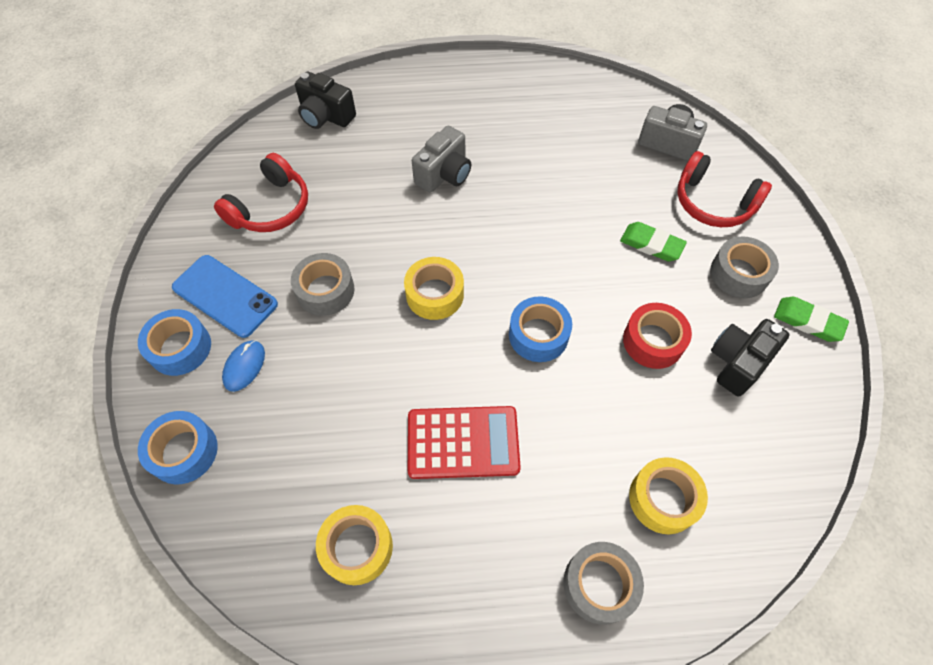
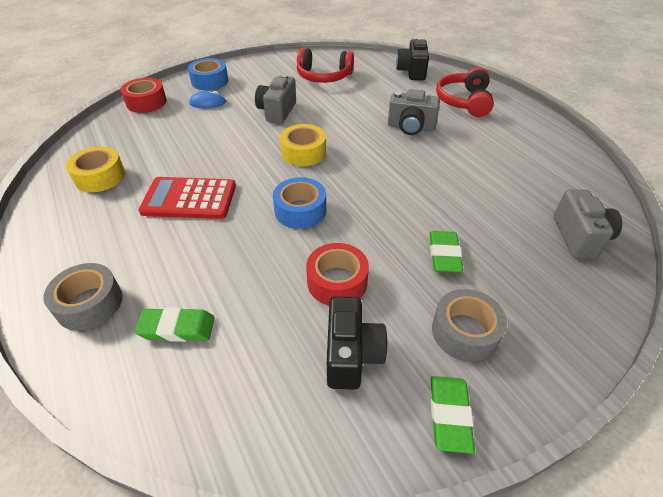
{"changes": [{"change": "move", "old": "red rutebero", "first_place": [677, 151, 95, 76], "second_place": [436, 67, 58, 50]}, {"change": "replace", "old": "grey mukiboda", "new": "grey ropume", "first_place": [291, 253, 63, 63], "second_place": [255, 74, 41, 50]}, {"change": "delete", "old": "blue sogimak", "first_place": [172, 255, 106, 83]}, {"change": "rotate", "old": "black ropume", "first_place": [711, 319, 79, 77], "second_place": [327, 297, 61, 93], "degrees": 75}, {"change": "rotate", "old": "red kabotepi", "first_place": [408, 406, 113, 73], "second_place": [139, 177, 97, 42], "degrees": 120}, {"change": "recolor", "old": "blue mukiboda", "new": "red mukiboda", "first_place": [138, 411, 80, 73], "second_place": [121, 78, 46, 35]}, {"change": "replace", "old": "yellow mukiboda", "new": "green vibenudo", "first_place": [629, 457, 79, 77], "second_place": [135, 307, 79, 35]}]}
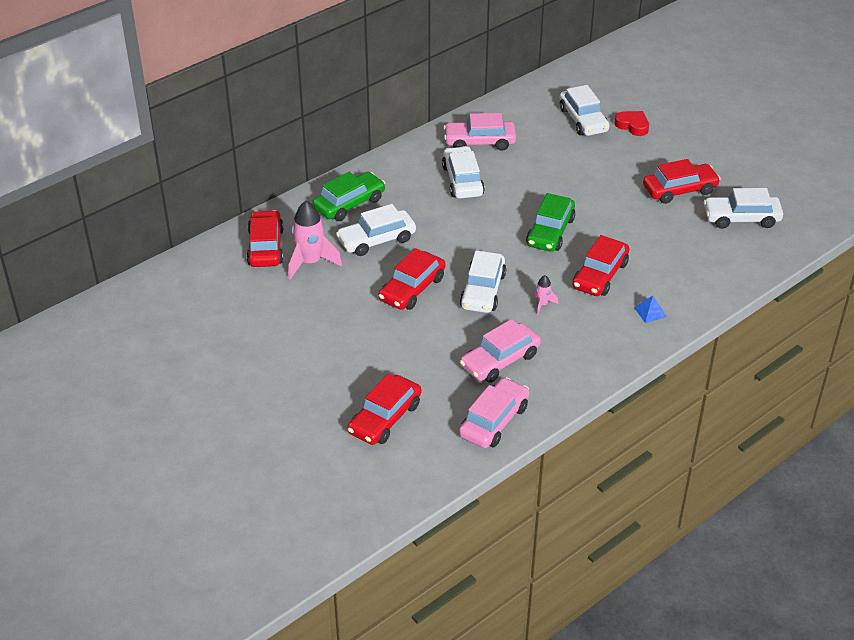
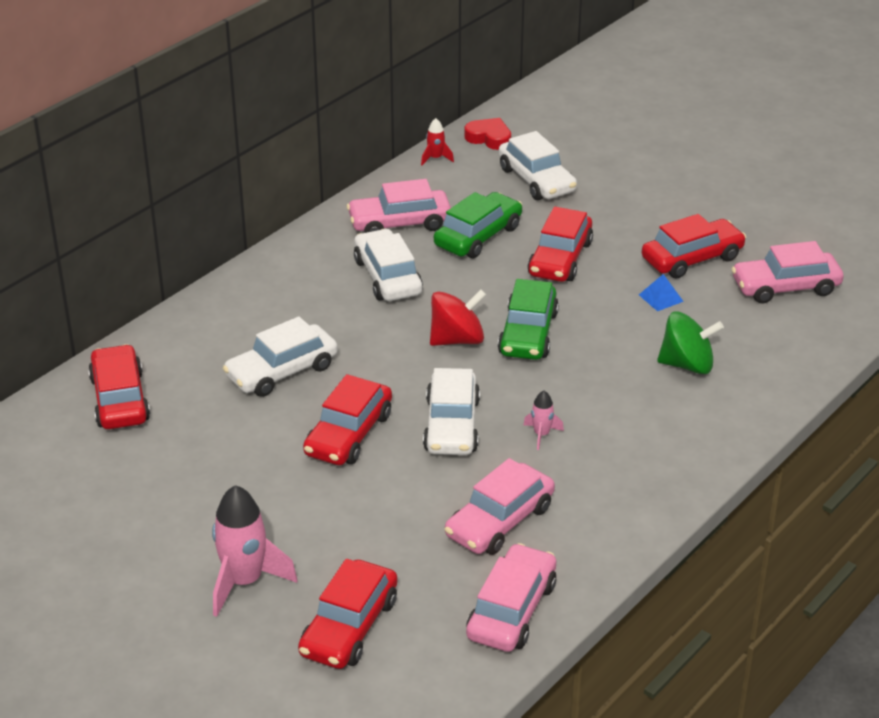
{"changes": [{"change": "move", "old": "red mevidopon", "first_place": [614, 111, 35, 25], "second_place": [464, 118, 47, 32]}, {"change": "move", "old": "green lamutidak", "first_place": [312, 172, 73, 49], "second_place": [434, 192, 88, 66]}, {"change": "recolor", "old": "white lamutidak", "new": "pink lamutidak", "first_place": [703, 188, 80, 41], "second_place": [731, 241, 113, 62]}, {"change": "move", "old": "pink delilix", "first_place": [288, 201, 54, 79], "second_place": [212, 485, 85, 132]}, {"change": "move", "old": "red lamutidak", "first_place": [573, 235, 56, 61], "second_place": [528, 207, 65, 75]}, {"change": "move", "old": "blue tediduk", "first_place": [634, 296, 33, 27], "second_place": [639, 274, 45, 37]}, {"change": "insert", "new": "red delilix", "second_place": [421, 118, 33, 47]}, {"change": "insert", "new": "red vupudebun", "second_place": [430, 290, 56, 56]}, {"change": "insert", "new": "green vupudebun", "second_place": [657, 312, 67, 62]}]}
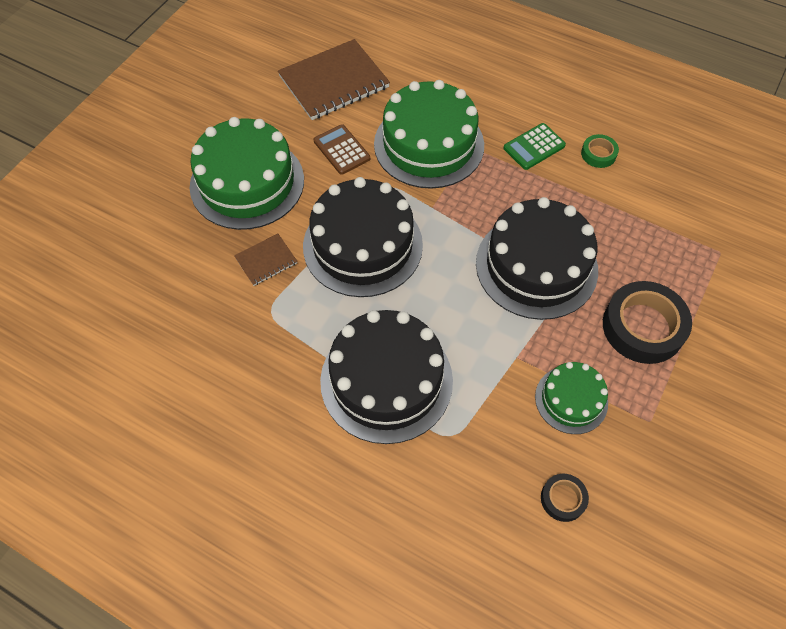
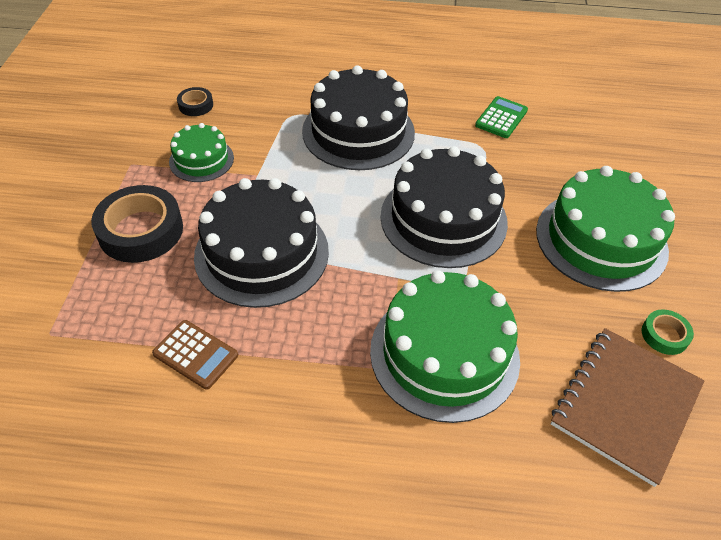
{"changes": [{"change": "move", "old": "green kabotepi", "first_place": [504, 123, 62, 47], "second_place": [475, 96, 53, 42]}, {"change": "move", "old": "brown kabotepi", "first_place": [314, 124, 56, 51], "second_place": [152, 320, 86, 70]}, {"change": "move", "old": "green mukiboda", "first_place": [581, 134, 38, 34], "second_place": [642, 310, 52, 45]}, {"change": "delete", "old": "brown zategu", "first_place": [234, 233, 64, 53]}]}
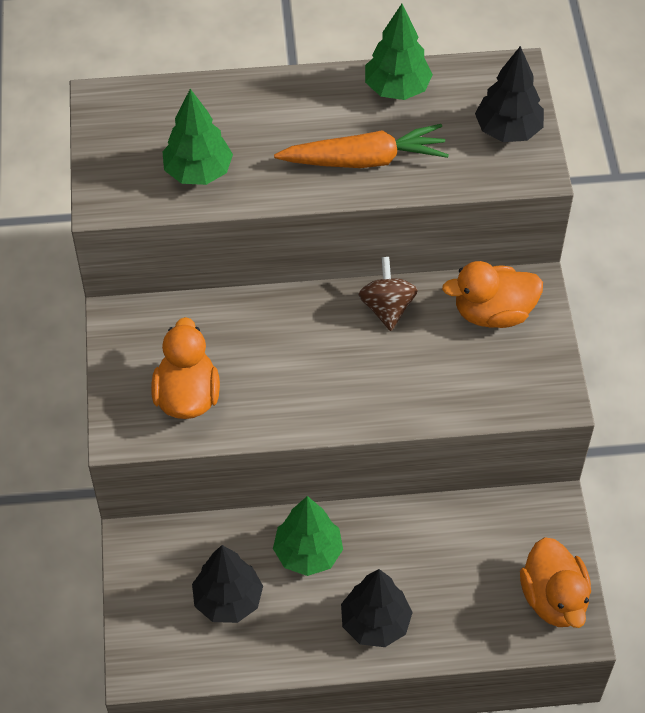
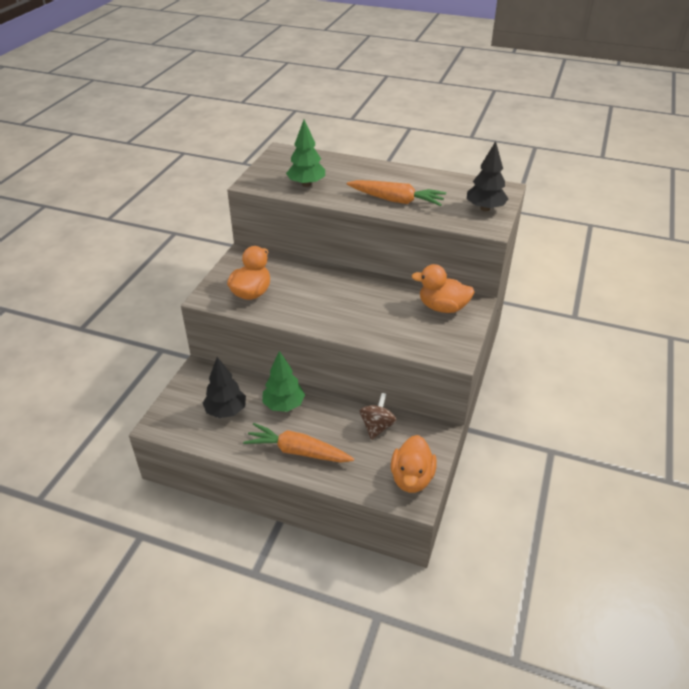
{"changes": [{"change": "delete", "old": "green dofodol", "first_place": [365, 4, 68, 96]}, {"change": "move", "old": "brown vupudebun", "first_place": [358, 257, 60, 74], "second_place": [360, 393, 37, 47]}, {"change": "replace", "old": "black dofodol", "new": "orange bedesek", "first_place": [341, 569, 72, 78], "second_place": [243, 423, 111, 39]}]}
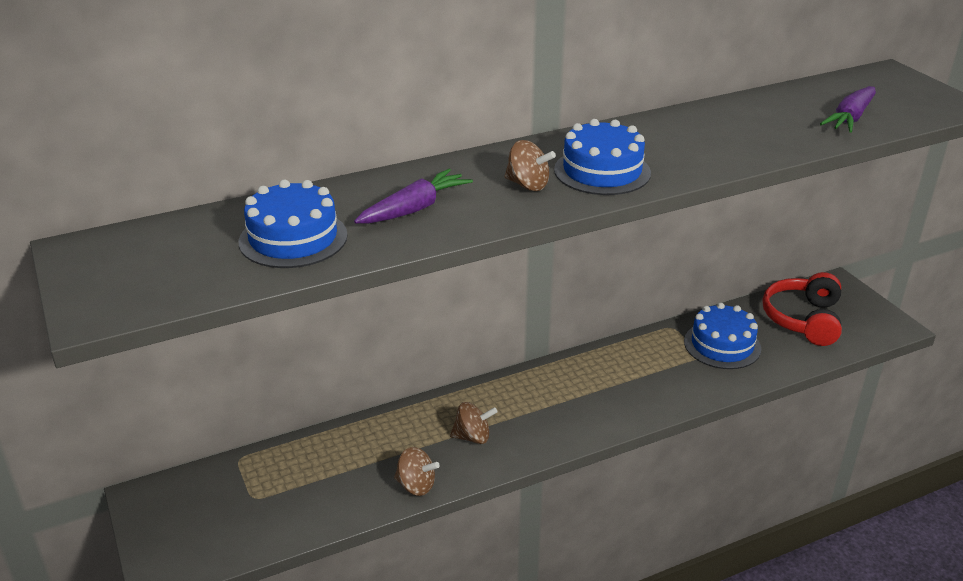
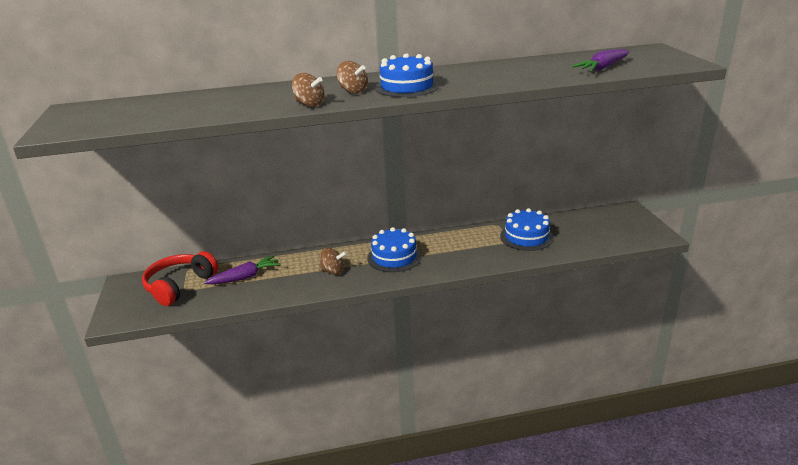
{"changes": [{"change": "move", "old": "purple bedesek", "first_place": [354, 168, 119, 56], "second_place": [204, 256, 77, 28]}, {"change": "move", "old": "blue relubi", "first_place": [238, 180, 110, 88], "second_place": [367, 227, 55, 45]}, {"change": "move", "old": "red rutebero", "first_place": [762, 272, 80, 74], "second_place": [142, 251, 77, 55]}, {"change": "move", "old": "brown vupudebun", "first_place": [394, 447, 46, 49], "second_place": [292, 73, 33, 34]}]}
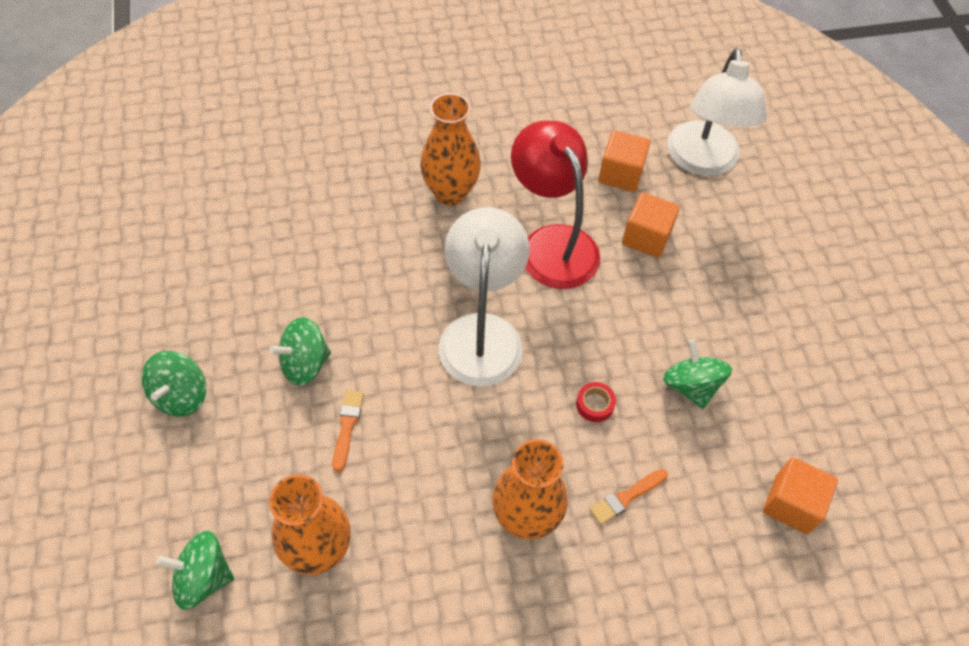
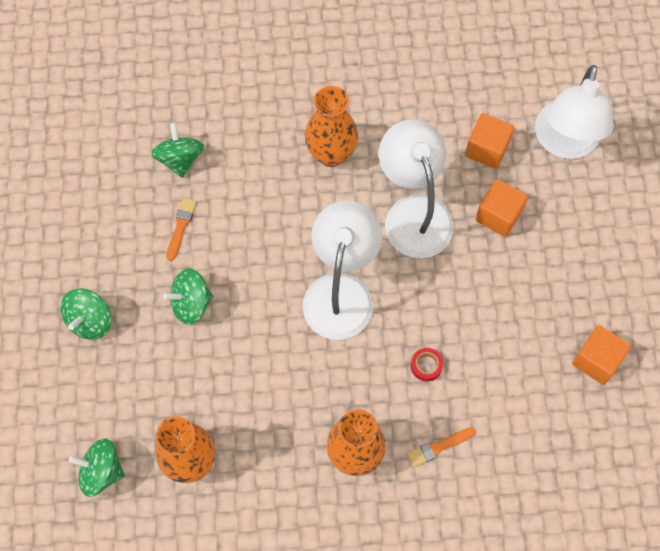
{"changes": [{"change": "recolor", "old": "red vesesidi", "new": "white vesesidi", "first_place": [511, 121, 89, 168], "second_place": [379, 119, 75, 139]}, {"change": "move", "old": "green vupudebun", "first_place": [663, 340, 69, 69], "second_place": [151, 123, 53, 55]}, {"change": "move", "old": "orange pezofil", "first_place": [332, 390, 32, 82], "second_place": [167, 198, 30, 63]}, {"change": "move", "old": "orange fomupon", "first_place": [763, 457, 75, 77], "second_place": [572, 325, 59, 60]}]}
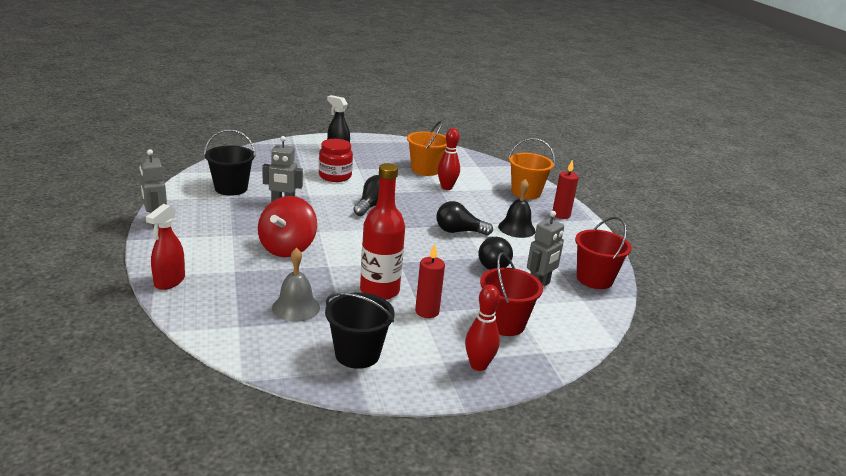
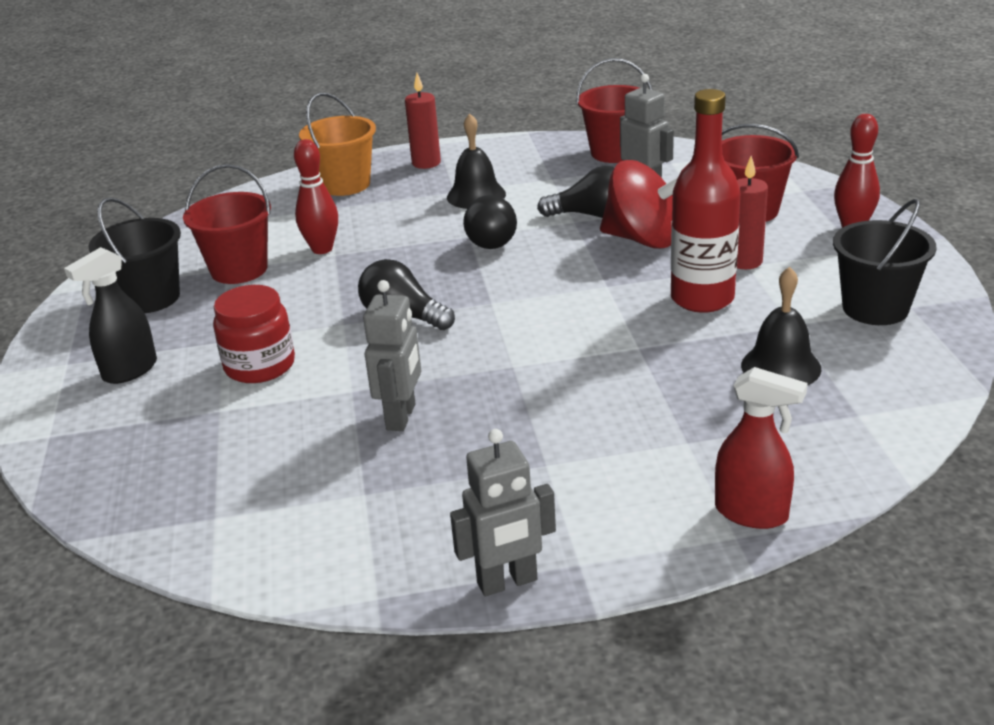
{"changes": [{"change": "recolor", "old": "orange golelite", "new": "red golelite", "first_place": [407, 120, 40, 56], "second_place": [183, 164, 88, 120]}, {"change": "move", "old": "black golelite", "first_place": [204, 129, 52, 67], "second_place": [89, 197, 92, 116]}, {"change": "move", "old": "red vupudebun", "first_place": [258, 196, 59, 61], "second_place": [600, 160, 78, 89]}, {"change": "recolor", "old": "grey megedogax", "new": "black megedogax", "first_place": [272, 248, 48, 74], "second_place": [741, 267, 81, 119]}]}
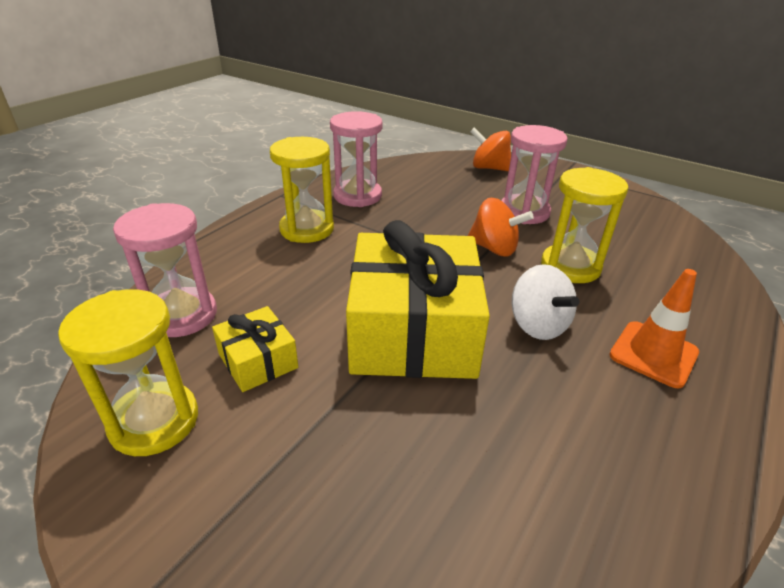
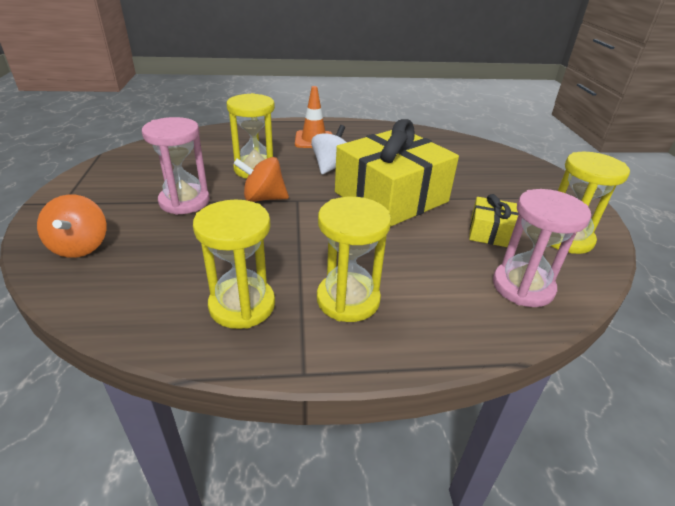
{"changes": [{"change": "recolor", "old": "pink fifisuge", "new": "yellow fifisuge", "first_place": [330, 111, 53, 96], "second_place": [193, 199, 82, 130]}, {"change": "rotate", "old": "orange vupudebun", "first_place": [468, 198, 66, 59], "second_place": [233, 157, 56, 45], "degrees": -75}]}
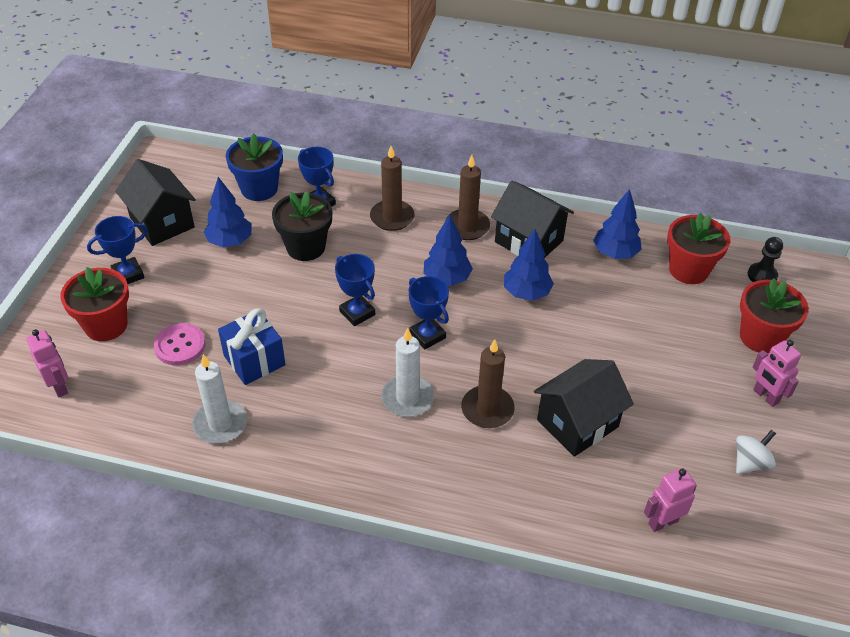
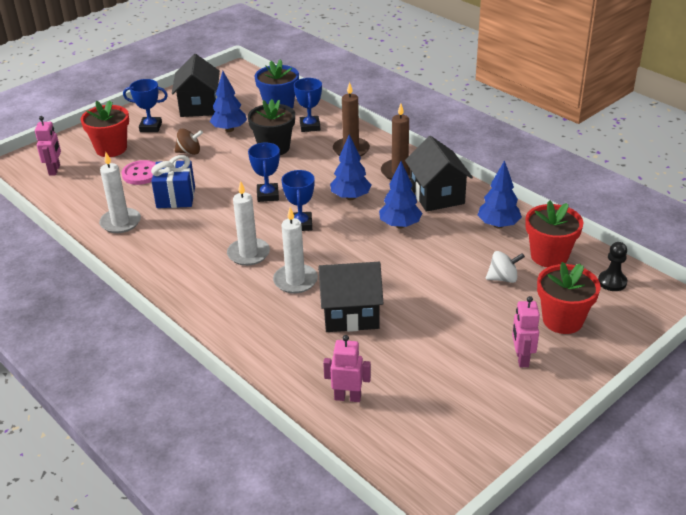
{"changes": [{"change": "recolor", "old": "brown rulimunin", "new": "white rulimunin", "first_place": [461, 339, 54, 89], "second_place": [273, 207, 45, 87]}, {"change": "move", "old": "white vupudebun", "first_place": [736, 430, 40, 44], "second_place": [486, 251, 39, 32]}, {"change": "insert", "new": "brown vupudebun", "second_place": [175, 129, 28, 26]}]}
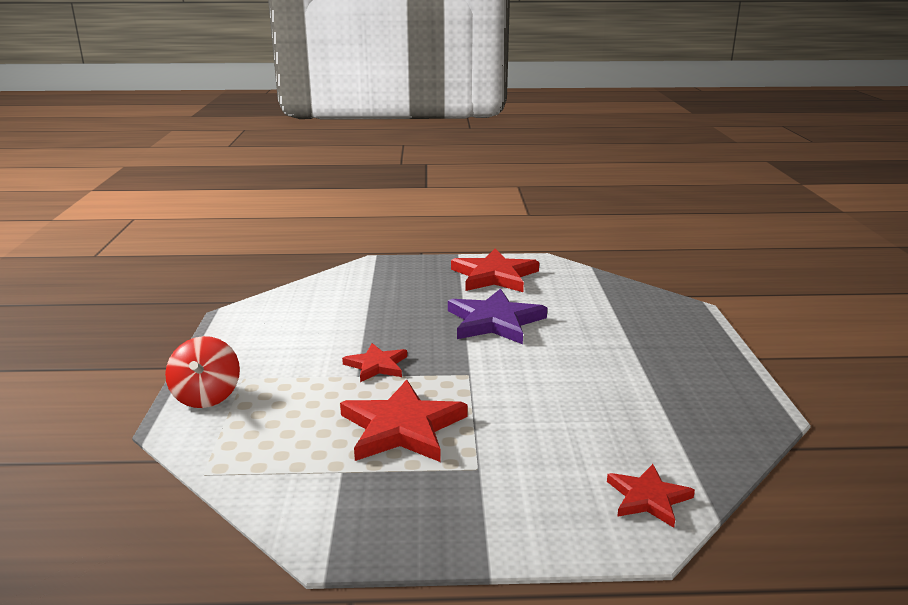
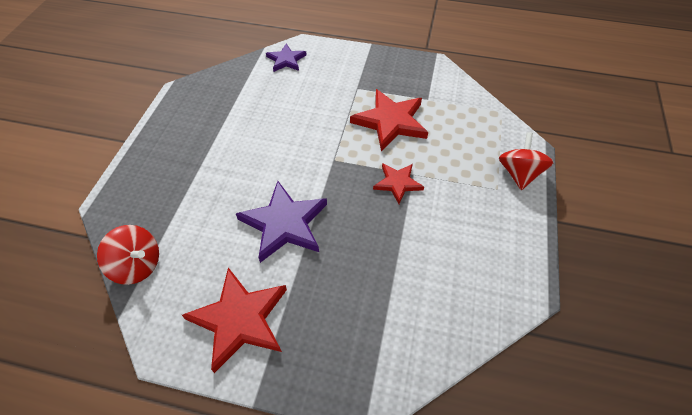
{"changes": [{"change": "recolor", "old": "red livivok", "new": "purple livivok", "first_place": [607, 464, 88, 64], "second_place": [266, 44, 40, 28]}, {"change": "insert", "new": "red vupudebun", "second_place": [97, 225, 62, 60]}]}
